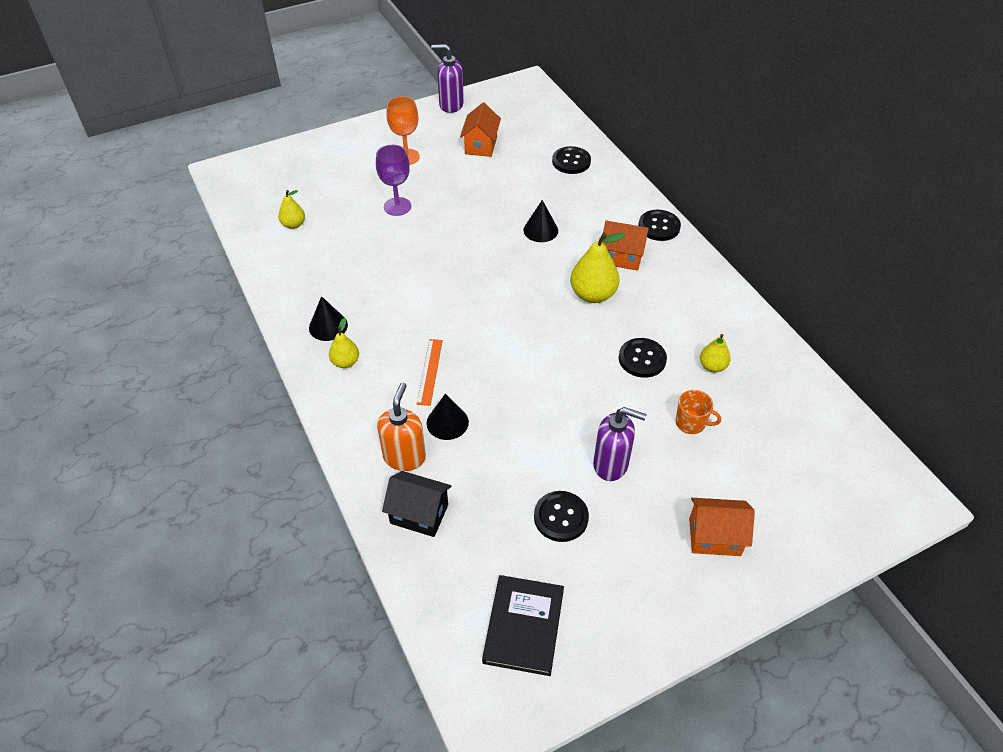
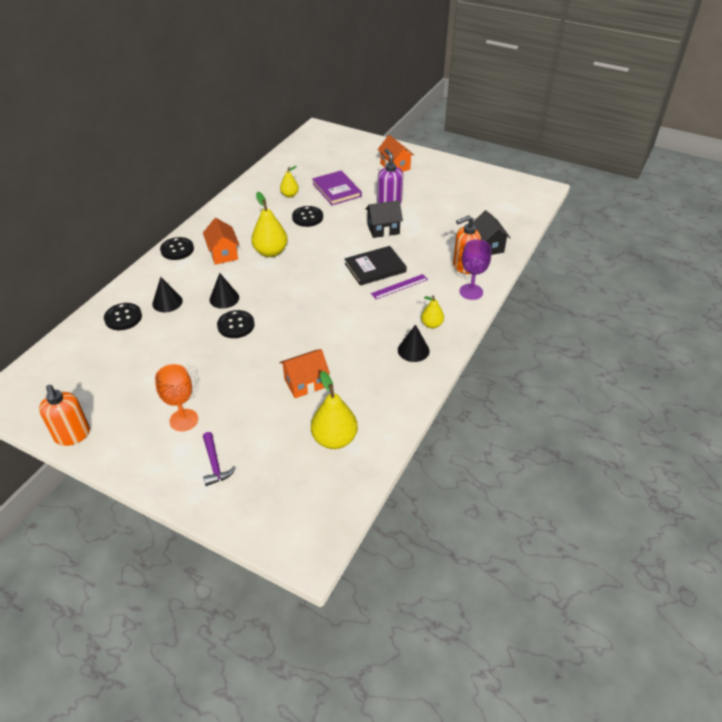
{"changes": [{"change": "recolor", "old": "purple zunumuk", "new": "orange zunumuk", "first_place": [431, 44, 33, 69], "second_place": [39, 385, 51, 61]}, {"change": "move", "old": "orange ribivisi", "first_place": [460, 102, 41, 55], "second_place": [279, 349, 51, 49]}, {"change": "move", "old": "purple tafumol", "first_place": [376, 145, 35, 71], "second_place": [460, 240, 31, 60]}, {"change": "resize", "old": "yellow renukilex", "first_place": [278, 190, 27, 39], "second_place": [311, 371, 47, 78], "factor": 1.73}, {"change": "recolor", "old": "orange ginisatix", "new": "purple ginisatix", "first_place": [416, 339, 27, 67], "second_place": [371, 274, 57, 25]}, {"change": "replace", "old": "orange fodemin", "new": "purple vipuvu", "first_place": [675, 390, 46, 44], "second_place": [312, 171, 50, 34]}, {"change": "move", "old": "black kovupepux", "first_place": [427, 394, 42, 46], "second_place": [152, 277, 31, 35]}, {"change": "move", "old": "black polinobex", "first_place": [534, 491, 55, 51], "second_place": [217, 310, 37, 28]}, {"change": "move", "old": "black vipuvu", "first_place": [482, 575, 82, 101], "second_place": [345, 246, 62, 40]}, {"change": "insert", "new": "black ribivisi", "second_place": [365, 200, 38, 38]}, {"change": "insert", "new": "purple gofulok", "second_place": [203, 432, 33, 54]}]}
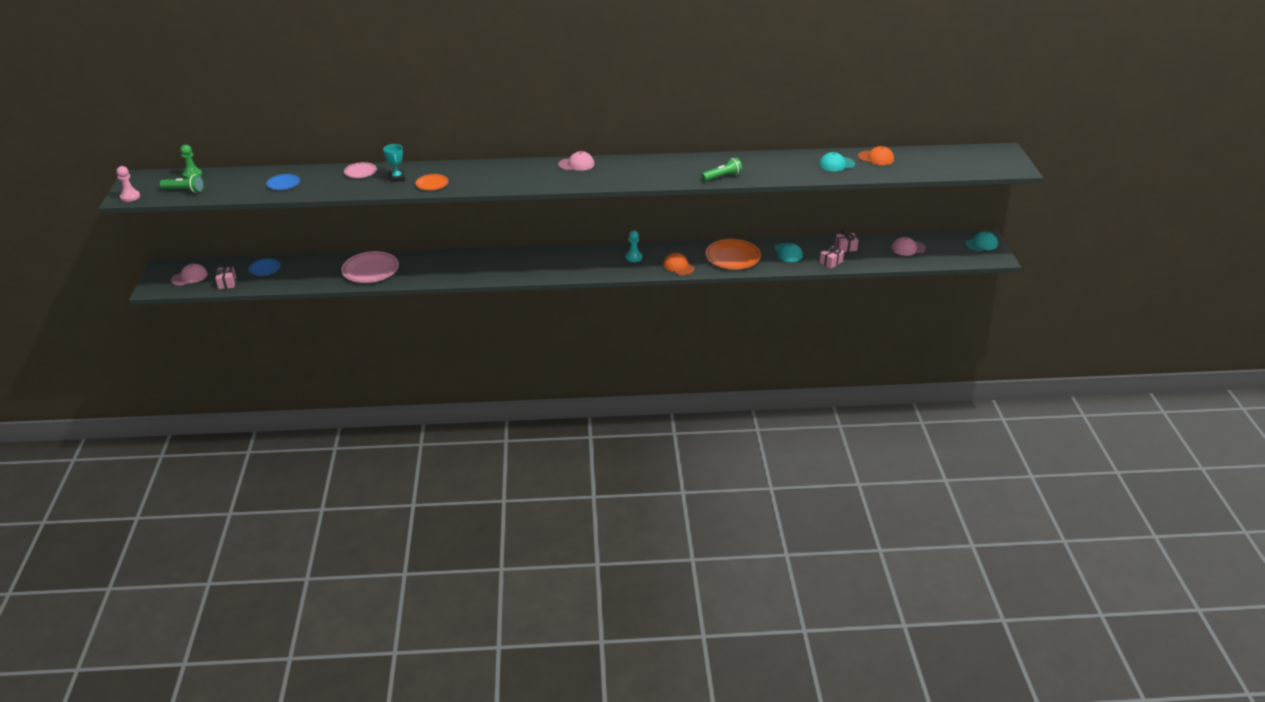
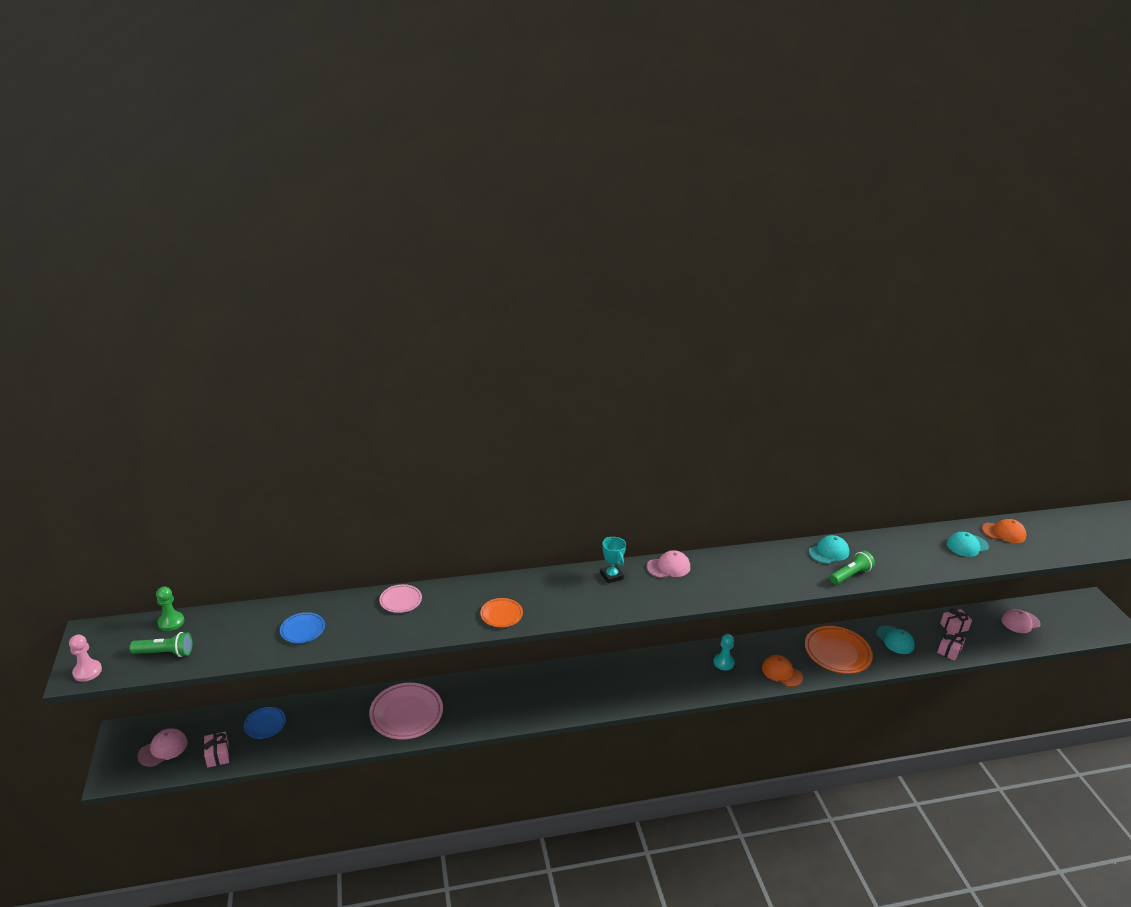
{"changes": [{"change": "move", "old": "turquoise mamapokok", "first_place": [383, 144, 22, 38], "second_place": [600, 537, 26, 47]}, {"change": "move", "old": "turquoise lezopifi", "first_place": [965, 232, 33, 20], "second_place": [809, 535, 40, 29]}]}
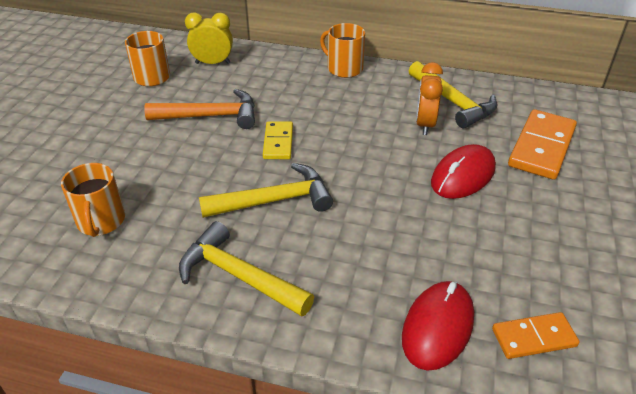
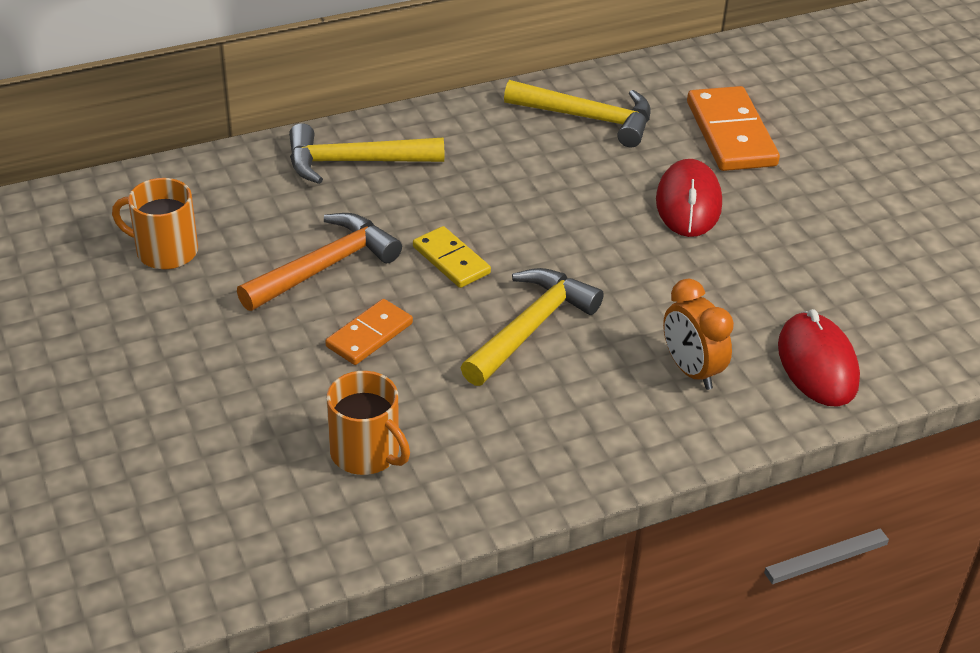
{"changes": [{"change": "delete", "old": "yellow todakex", "first_place": [185, 12, 48, 52]}, {"change": "delete", "old": "orange fodemin", "first_place": [320, 23, 45, 55]}, {"change": "move", "old": "orange todakex", "first_place": [416, 62, 27, 73], "second_place": [663, 279, 71, 111]}, {"change": "move", "old": "yellow gofulok", "first_place": [179, 221, 135, 96], "second_place": [289, 123, 155, 61]}, {"change": "move", "old": "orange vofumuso", "first_place": [492, 312, 88, 47], "second_place": [325, 299, 88, 66]}]}
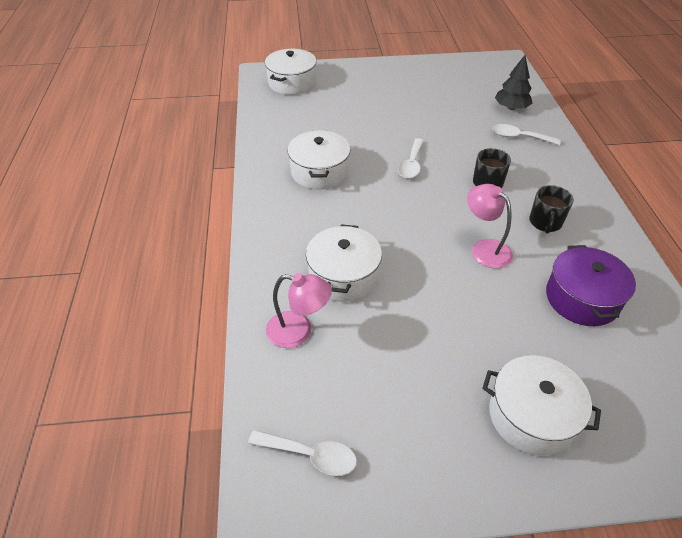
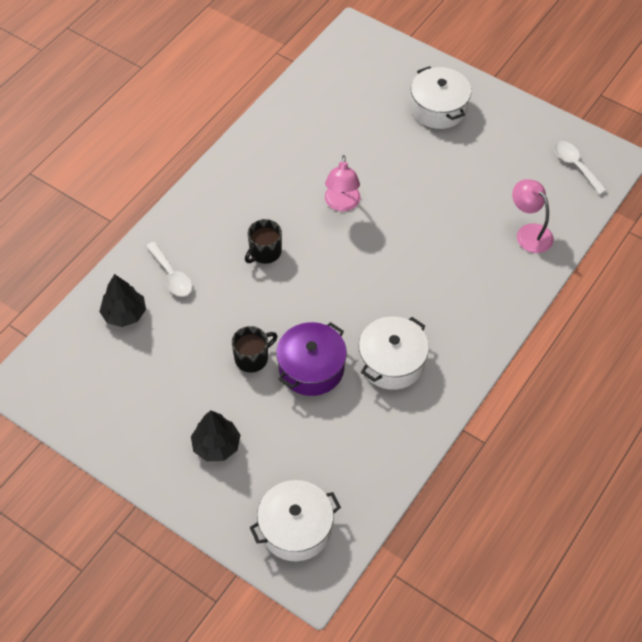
{"changes": [{"change": "delete", "old": "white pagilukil", "first_place": [398, 139, 26, 40]}, {"change": "move", "old": "black fodemin", "first_place": [529, 185, 45, 49], "second_place": [232, 326, 45, 47]}, {"change": "delete", "old": "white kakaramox", "first_place": [306, 224, 76, 78]}, {"change": "move", "old": "purple kakaramox", "first_place": [546, 245, 90, 81], "second_place": [276, 322, 71, 74]}, {"change": "insert", "new": "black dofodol", "second_place": [191, 410, 50, 51]}]}
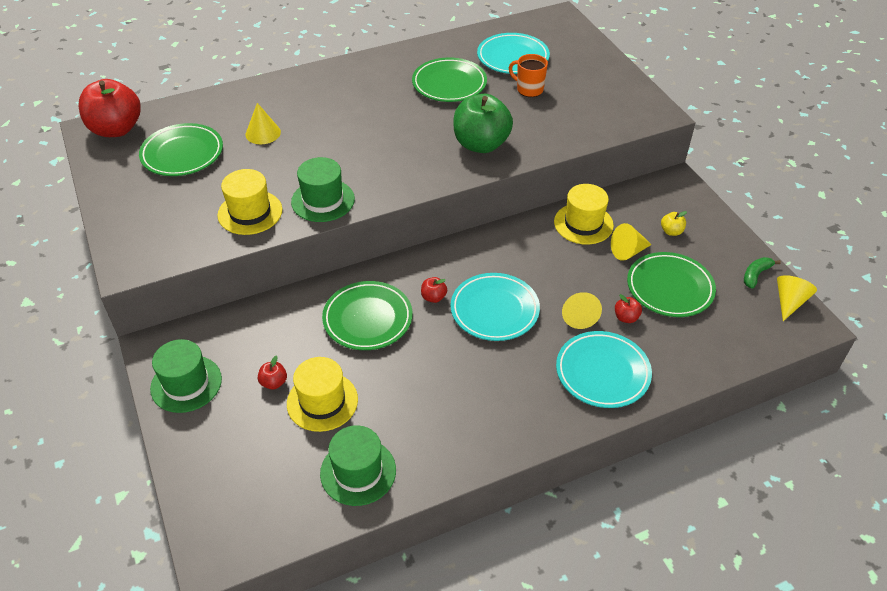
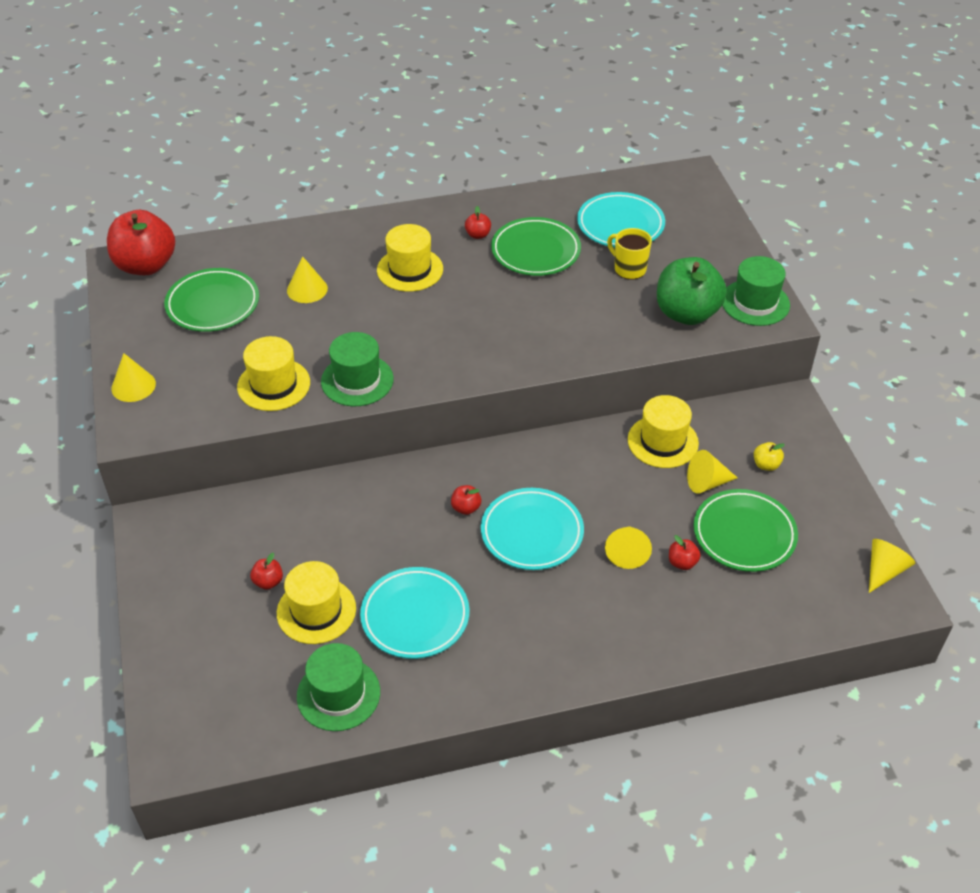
{"changes": [{"change": "recolor", "old": "orange fodemin", "new": "yellow fodemin", "first_place": [509, 54, 39, 43], "second_place": [607, 228, 45, 52]}, {"change": "move", "old": "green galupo", "first_place": [453, 94, 60, 59], "second_place": [657, 257, 70, 68]}, {"change": "delete", "old": "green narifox", "first_place": [744, 257, 37, 32]}, {"change": "delete", "old": "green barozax", "first_place": [322, 281, 91, 69]}, {"change": "move", "old": "turquoise barozax", "first_place": [556, 331, 96, 77], "second_place": [360, 567, 110, 92]}, {"change": "move", "old": "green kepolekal", "first_place": [150, 339, 72, 74], "second_place": [722, 256, 68, 70]}, {"change": "insert", "new": "red galupo", "second_place": [465, 206, 26, 33]}, {"change": "insert", "new": "yellow kepolekal", "second_place": [377, 224, 66, 68]}, {"change": "insert", "new": "yellow kovupepux", "second_place": [111, 353, 45, 49]}]}
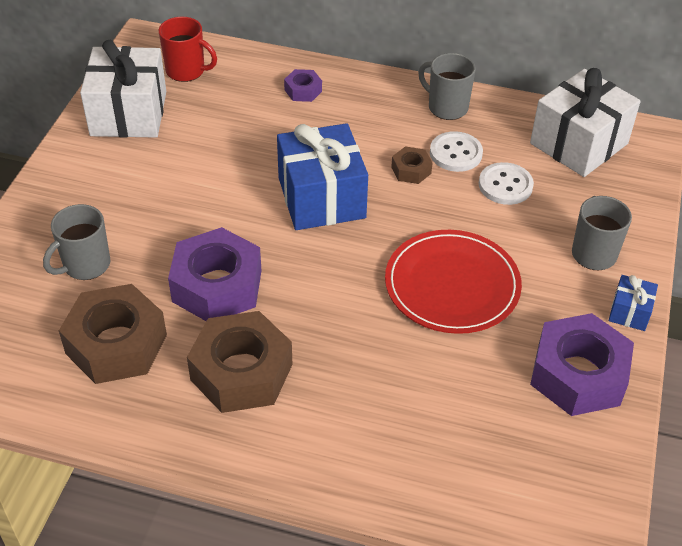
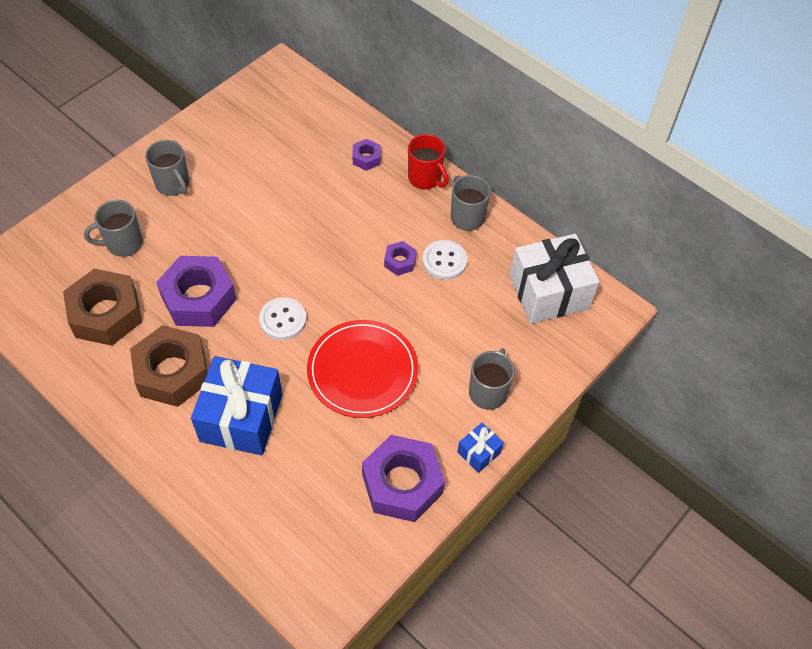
{"changes": [{"change": "move", "old": "red fodemin", "first_place": [159, 17, 58, 65], "second_place": [408, 134, 41, 55]}, {"change": "delete", "old": "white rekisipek", "first_place": [80, 40, 86, 98]}, {"change": "move", "old": "blue rekisipek", "first_place": [277, 123, 91, 107], "second_place": [191, 356, 91, 99]}, {"change": "recolor", "old": "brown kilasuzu", "new": "purple kilasuzu", "first_place": [391, 146, 41, 38], "second_place": [384, 241, 32, 35]}, {"change": "move", "old": "white polinobex", "first_place": [479, 162, 55, 43], "second_place": [259, 297, 47, 43]}, {"change": "insert", "new": "grey fodemin", "second_place": [145, 140, 44, 56]}]}
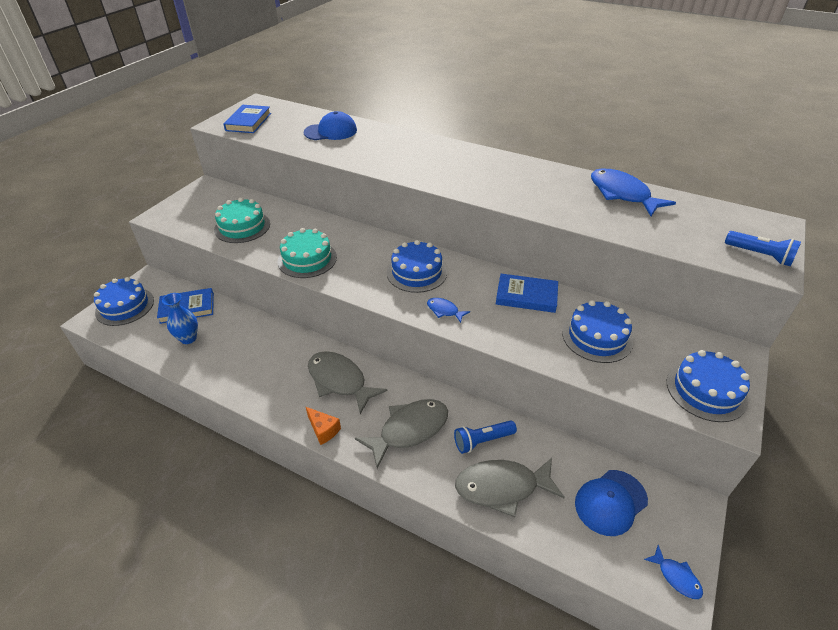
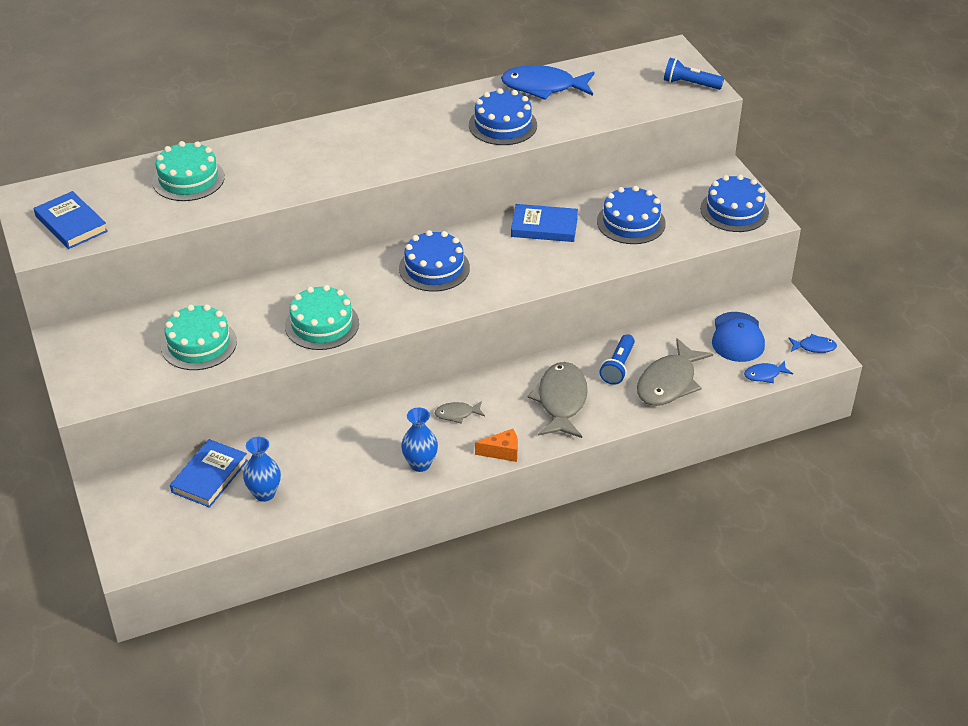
{"changes": [{"change": "replace", "old": "blue lezopifi", "new": "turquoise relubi", "first_place": [304, 111, 53, 29], "second_place": [152, 141, 73, 60]}, {"change": "rotate", "old": "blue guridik", "first_place": [725, 231, 76, 36], "second_place": [664, 58, 60, 32], "degrees": -150}, {"change": "rotate", "old": "blue vipuvu", "first_place": [496, 274, 62, 39], "second_place": [511, 204, 67, 38], "degrees": 45}, {"change": "move", "old": "blue relubi", "first_place": [94, 277, 60, 49], "second_place": [469, 88, 68, 57]}, {"change": "move", "old": "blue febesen", "first_place": [427, 298, 43, 25], "second_place": [744, 360, 49, 23]}, {"change": "resize", "old": "grey febesen", "first_place": [308, 351, 80, 63], "second_place": [435, 401, 50, 22], "factor": 0.48}, {"change": "insert", "new": "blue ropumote", "second_place": [401, 407, 37, 65]}]}
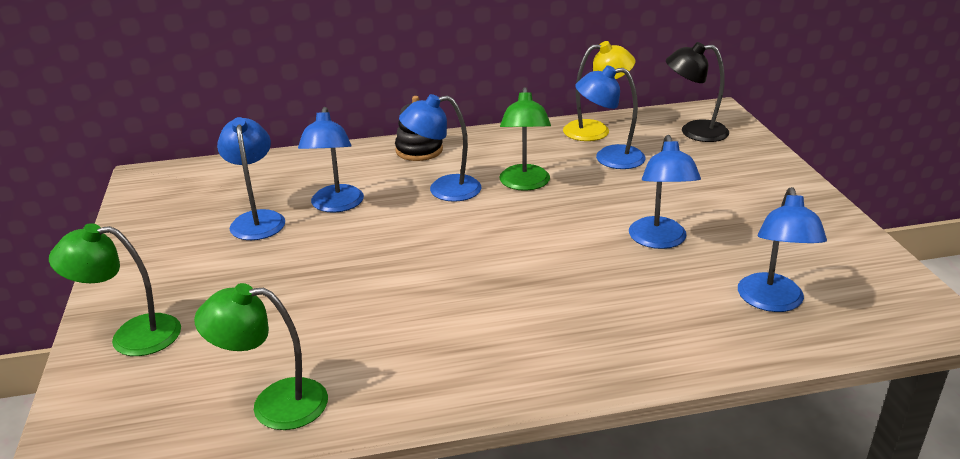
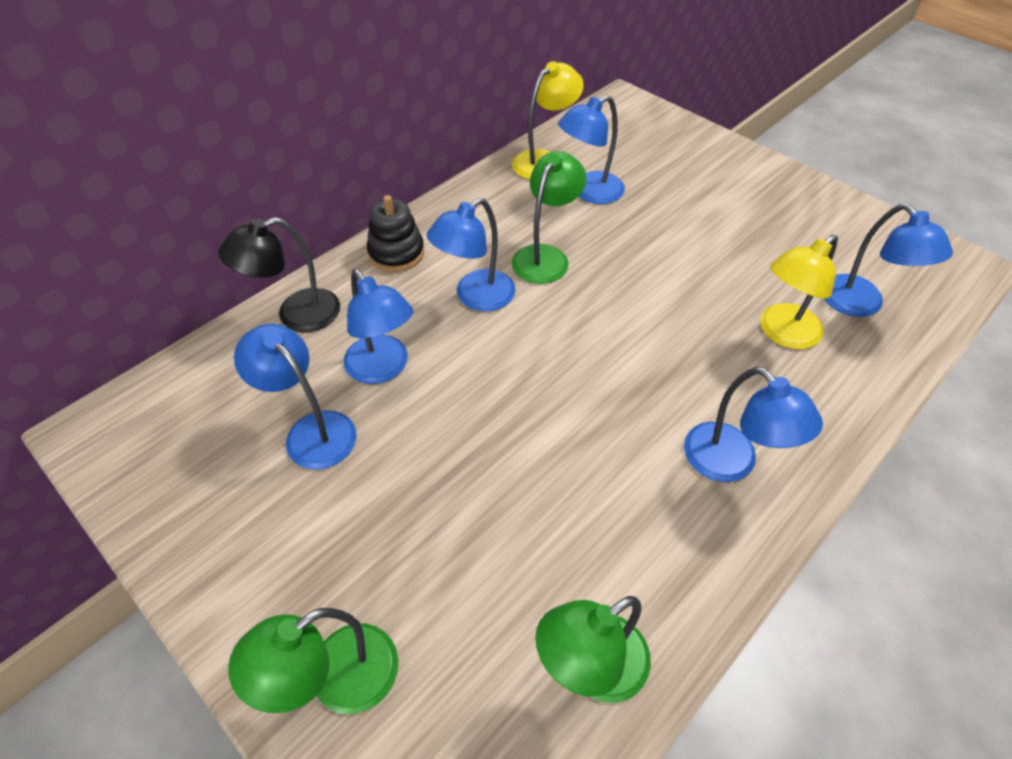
{"changes": [{"change": "move", "old": "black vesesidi", "first_place": [666, 42, 63, 100], "second_place": [218, 217, 122, 115]}, {"change": "rotate", "old": "green vesesidi", "first_place": [499, 87, 52, 104], "second_place": [512, 151, 74, 133], "degrees": -120}, {"change": "move", "old": "blue vesesidi", "first_place": [629, 135, 72, 114], "second_place": [684, 367, 139, 115]}, {"change": "insert", "new": "yellow vesesidi", "second_place": [760, 235, 78, 114]}]}
